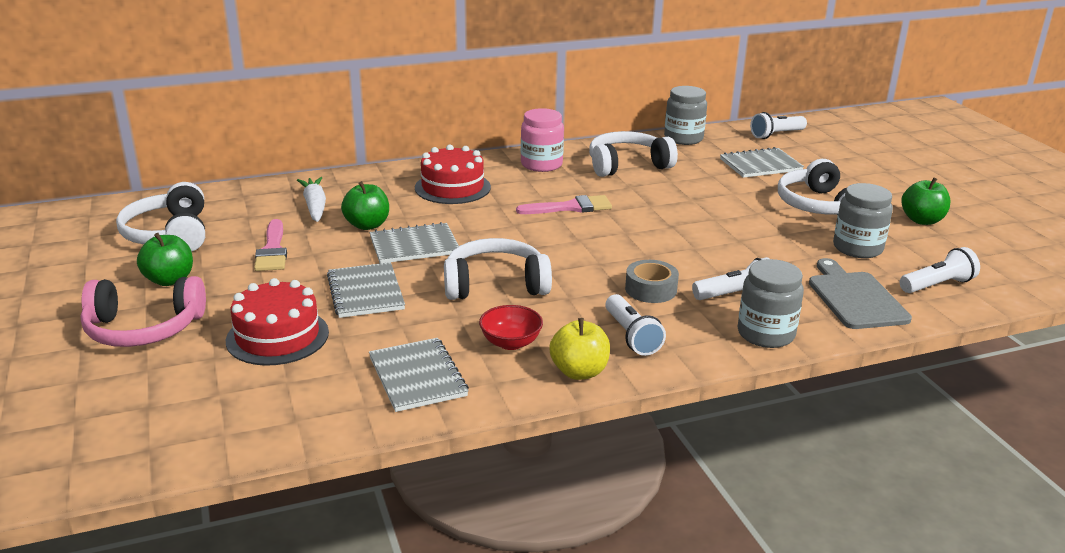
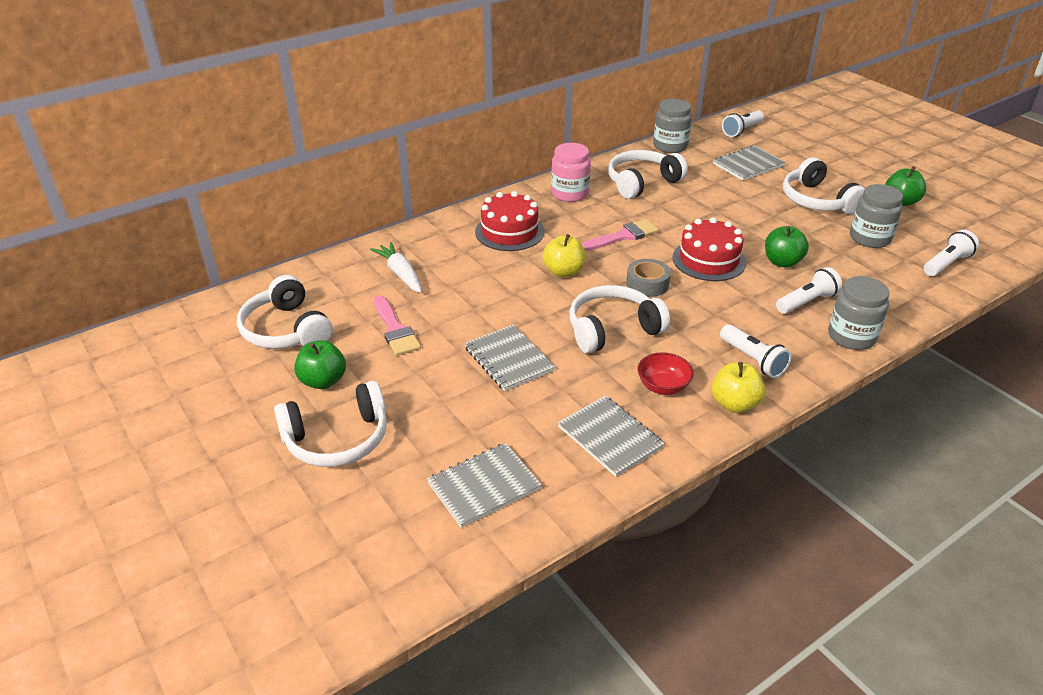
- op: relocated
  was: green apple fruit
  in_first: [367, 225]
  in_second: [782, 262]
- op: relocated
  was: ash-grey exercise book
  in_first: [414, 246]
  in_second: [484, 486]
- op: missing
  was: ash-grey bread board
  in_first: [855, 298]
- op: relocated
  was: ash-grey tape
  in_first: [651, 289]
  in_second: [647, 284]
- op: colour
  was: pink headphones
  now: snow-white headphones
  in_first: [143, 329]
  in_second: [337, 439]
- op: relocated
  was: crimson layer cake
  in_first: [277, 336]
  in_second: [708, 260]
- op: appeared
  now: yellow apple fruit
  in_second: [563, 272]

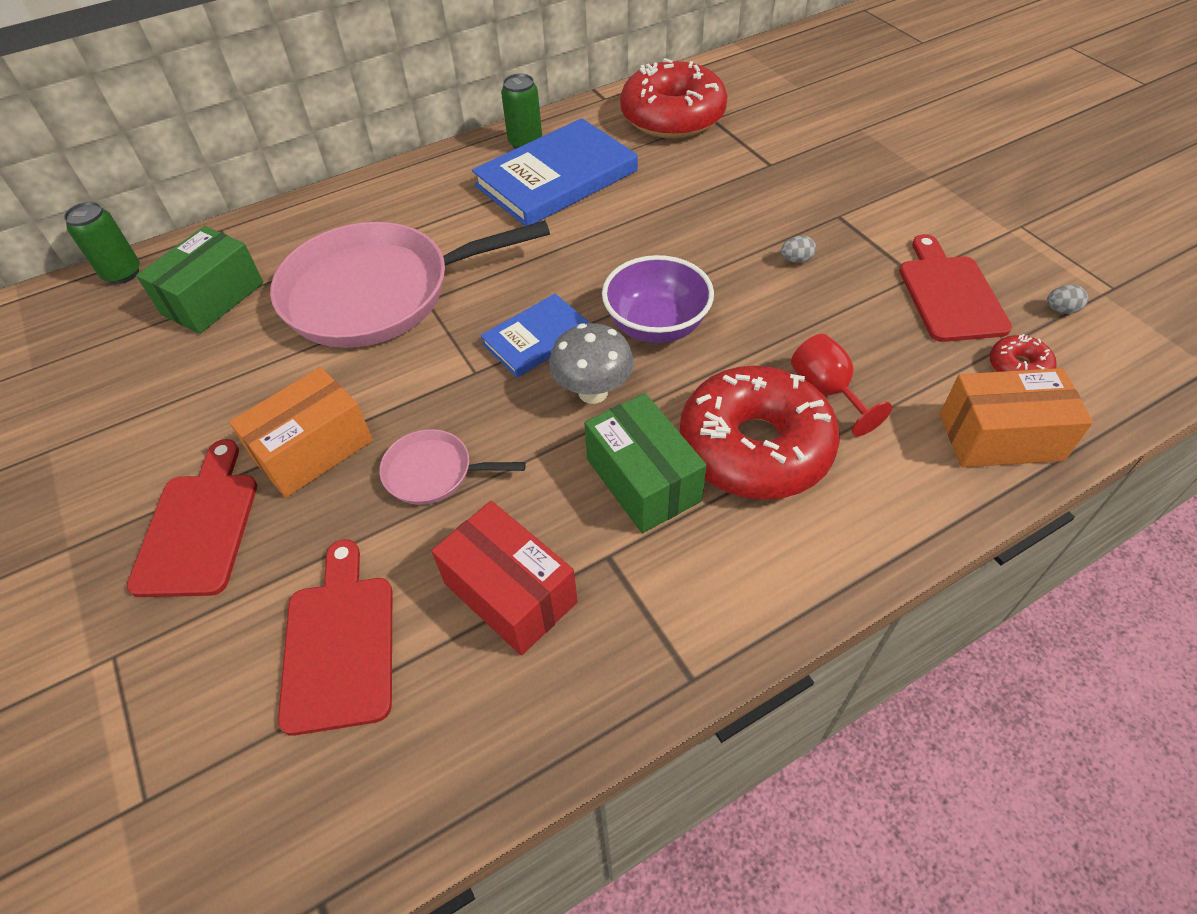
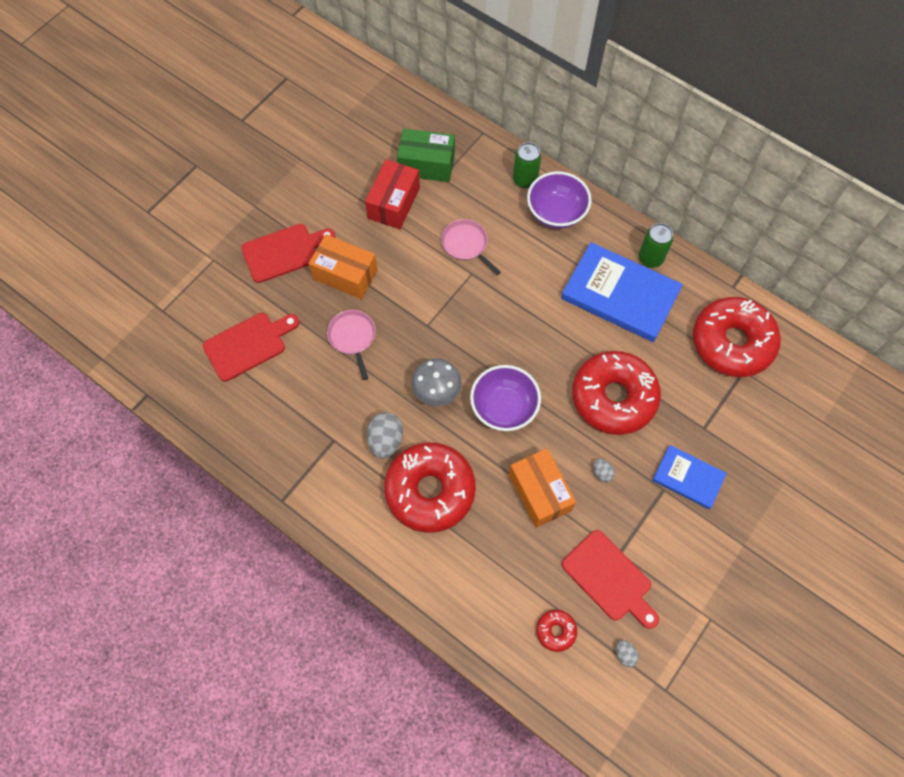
- op: relocated
  was: green soda can
  in_first: [122, 273]
  in_second: [525, 180]
- op: size
  was: pink pan
  in_first: [377, 293]
  in_second: [466, 244]
  ratio: 0.44
- op: spun
  was: crimson bread board
  in_first: [949, 294]
  in_second: [609, 578]
  clockwise: 75
- op: relocated
  was: blue hardback
  in_first: [537, 338]
  in_second: [688, 478]
- op: missing
  was: crimson chalice
  in_first: [827, 392]
- op: relocated
  was: orange-coloured parcel
  in_first: [1000, 437]
  in_second: [539, 492]
- op: exchanged
  was: green parcel
  now: ash-grey egg
  in_first: [643, 480]
  in_second: [386, 440]
- op: relocated
  was: crimson parcel
  in_first: [510, 593]
  in_second: [394, 203]
- op: appeared
  now: royal purple serving bowl
  in_second: [556, 213]
- op: appeared
  now: crimson glazed donut
  in_second: [613, 397]

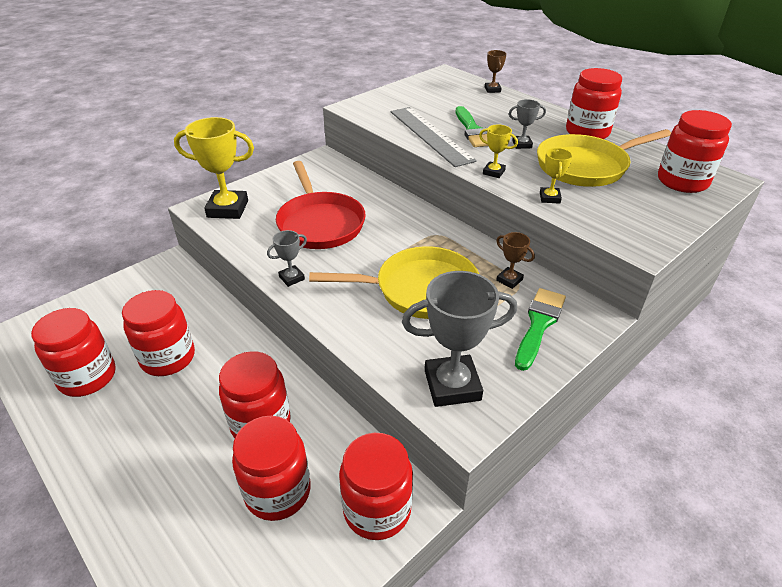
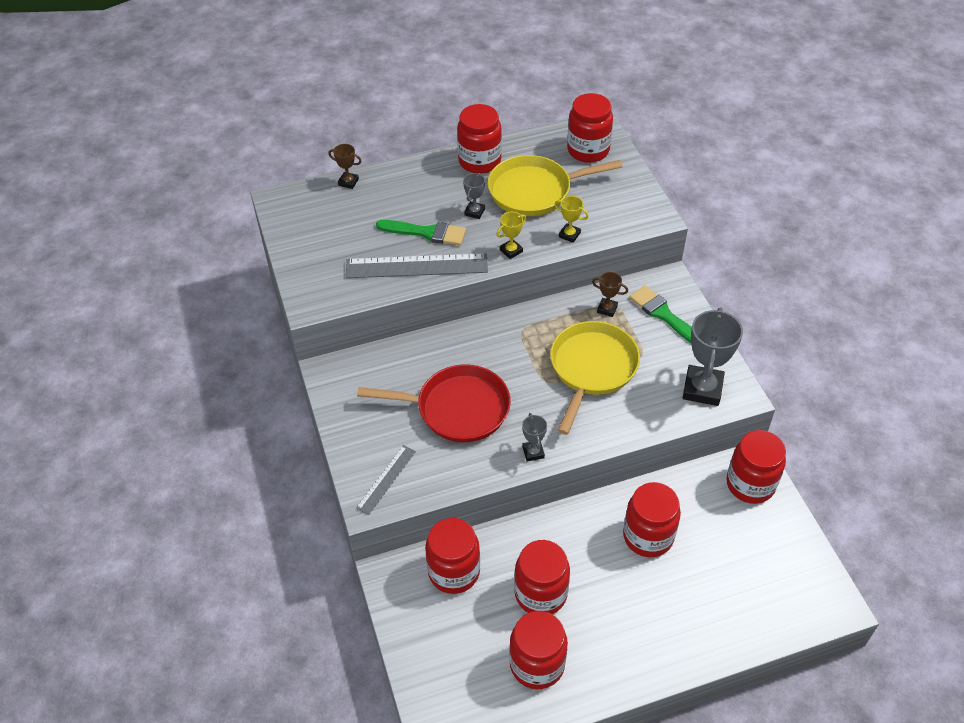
- op: exchanged
  was: yellow prize cup
  now: ash-grey straightedge
  in_first: [228, 209]
  in_second: [386, 479]
- op: spun
  was: yellow pan
  in_first: [585, 166]
  in_second: [535, 191]
  clockwise: 75
- op: spun
  was: russet prize cup
  in_first: [509, 280]
  in_second: [607, 309]
  clockwise: 45
- op: relocated
  was: crimson preserve jar
  in_first: [278, 491]
  in_second: [454, 572]

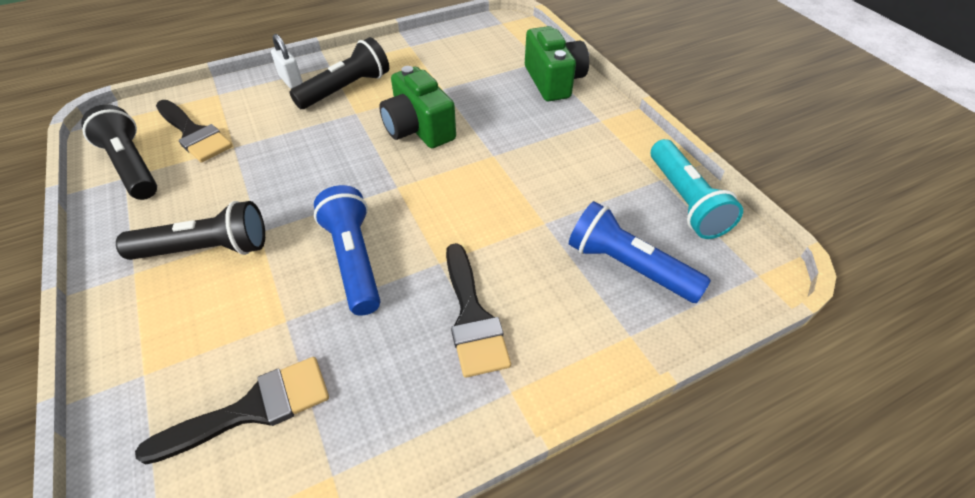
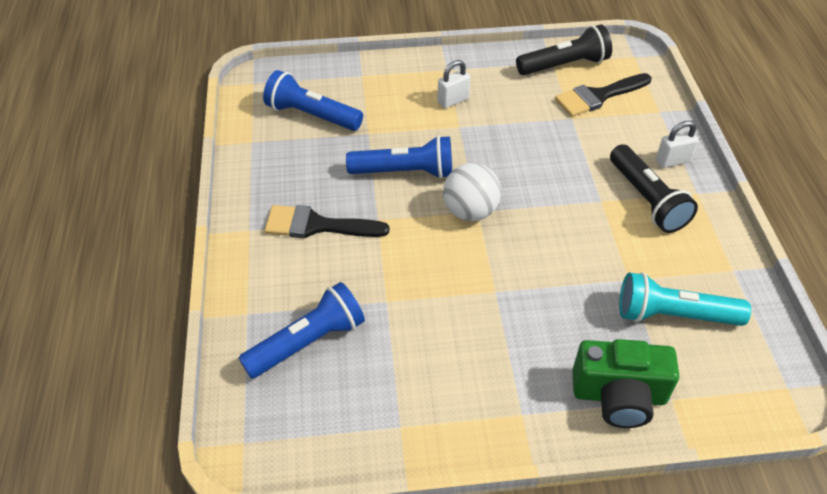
- op: missing
  was: green camera
  in_first: [418, 128]
- op: relocated
  was: turquoise flashlight
  in_first: [685, 201]
  in_second: [673, 315]
- op: exchanged
  was: black flashlight
  now: snow-white lock
  in_first: [206, 249]
  in_second: [453, 100]
- op: exchanged
  was: black paint brush
  now: blue flashlight
  in_first: [252, 409]
  in_second: [311, 115]
- op: appeared
  now: snow-white sphere
  in_second: [470, 211]

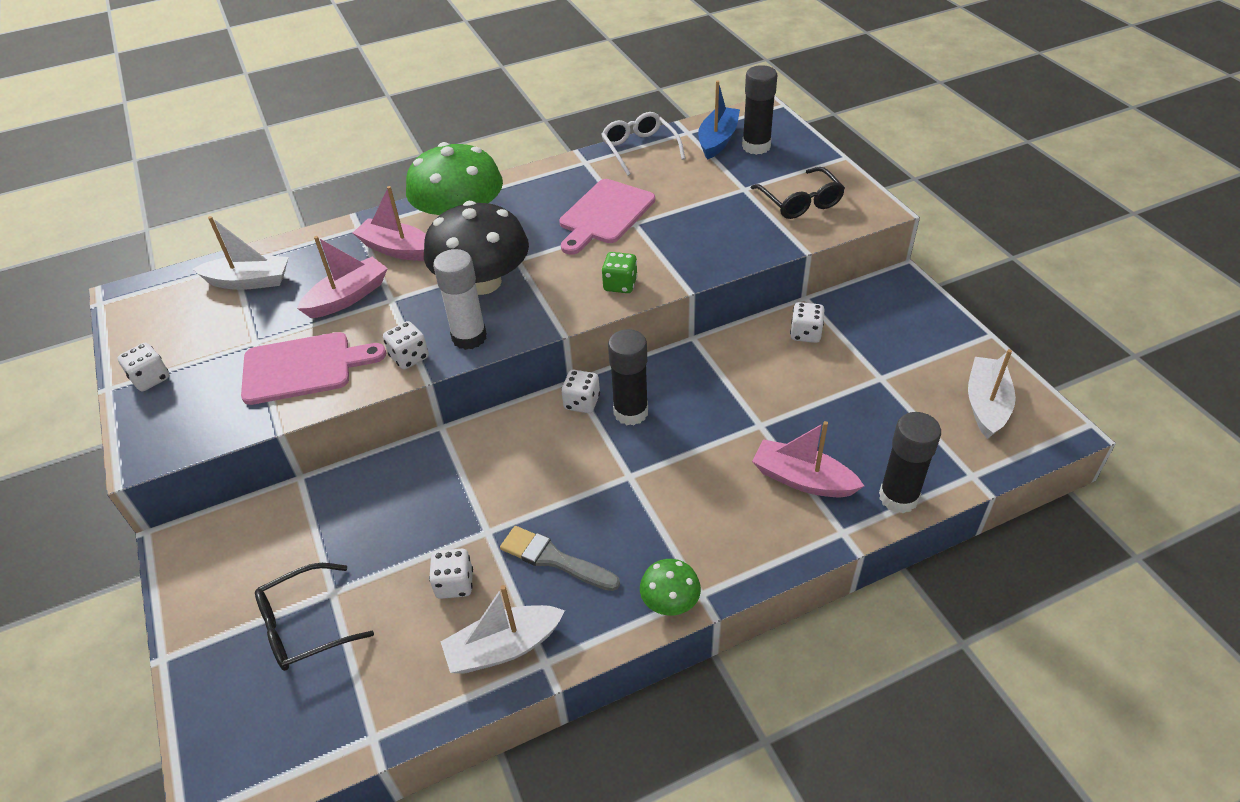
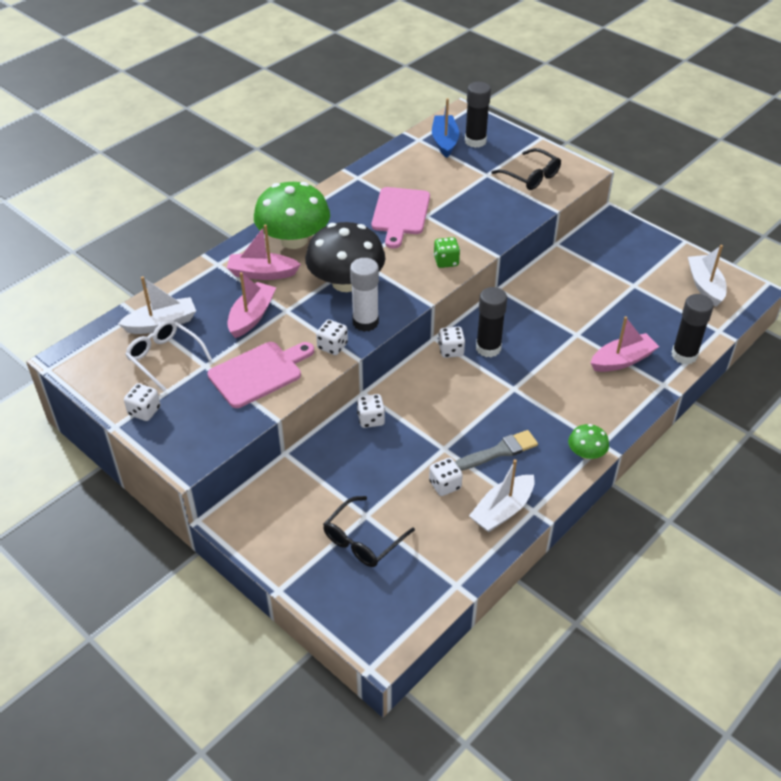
- op: relocated
  was: snow-white spectacles
  in_first: [639, 149]
  in_second: [164, 357]
- op: relocated
  was: snow-white dice
  in_first: [805, 334]
  in_second: [371, 419]
- op: spun
  was: pink toy boat
  in_first: [802, 479]
  in_second: [622, 360]
  clockwise: 150
- op: spun
  was: ash-grey paint brush
  in_first: [554, 559]
  in_second: [499, 451]
  clockwise: 150

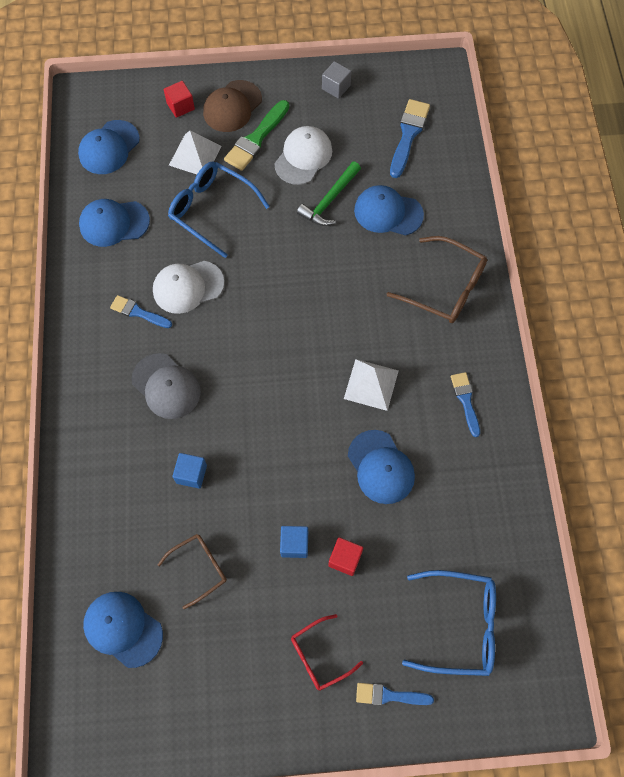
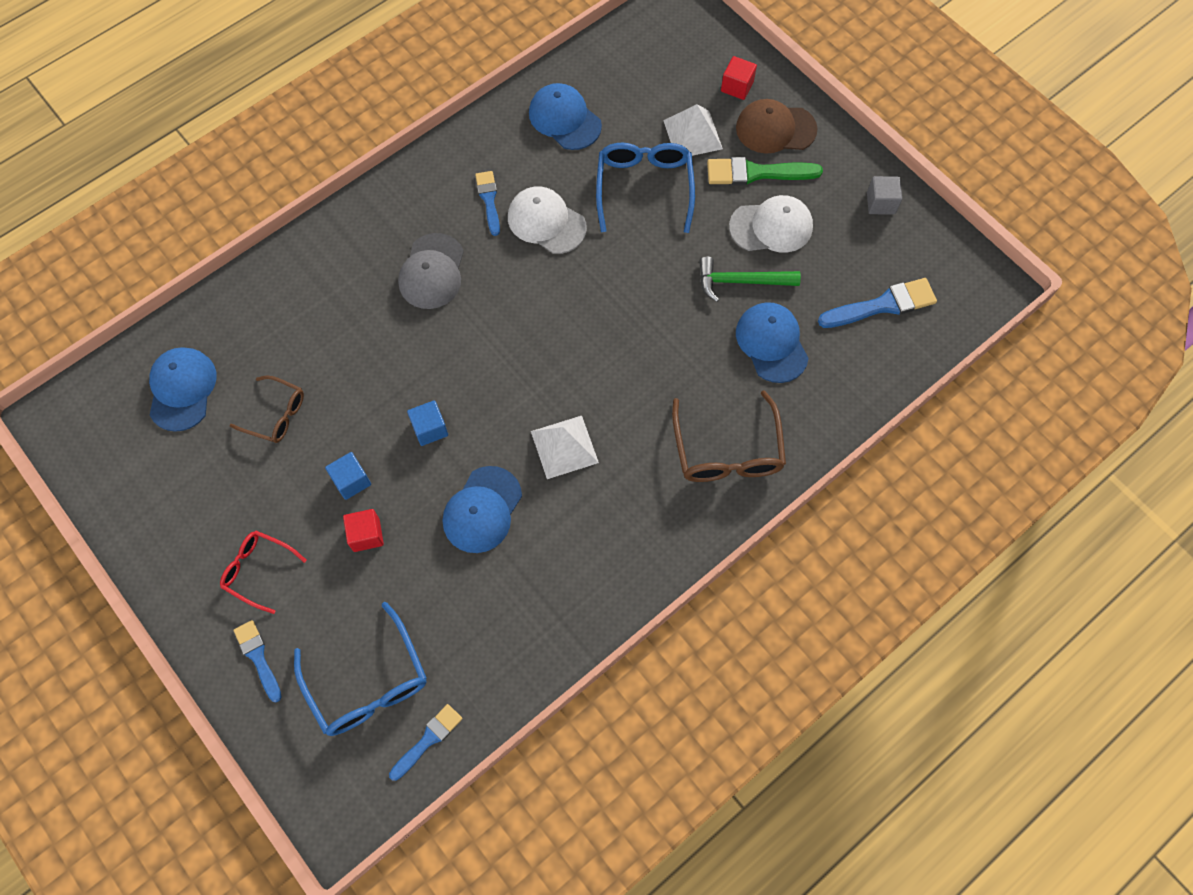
- op: missing
  was: blue peaked cap
  in_first: [109, 147]
- op: relocated
  was: blue paint brush
  in_first: [465, 401]
  in_second: [428, 739]
- op: relocated
  was: blue cube
  in_first: [191, 474]
  in_second: [430, 429]

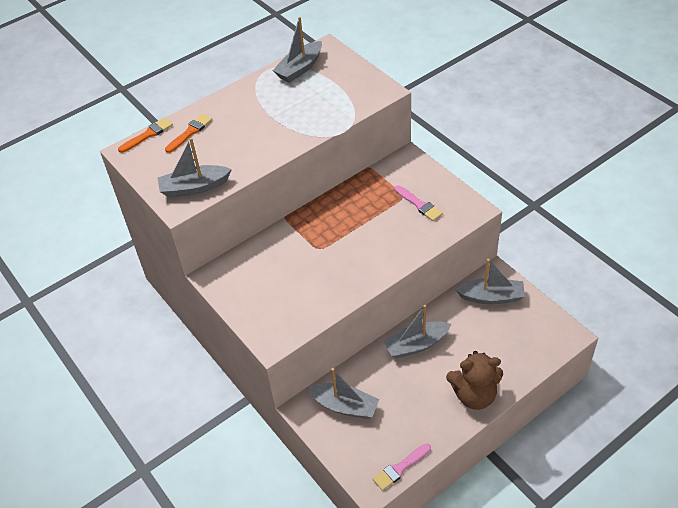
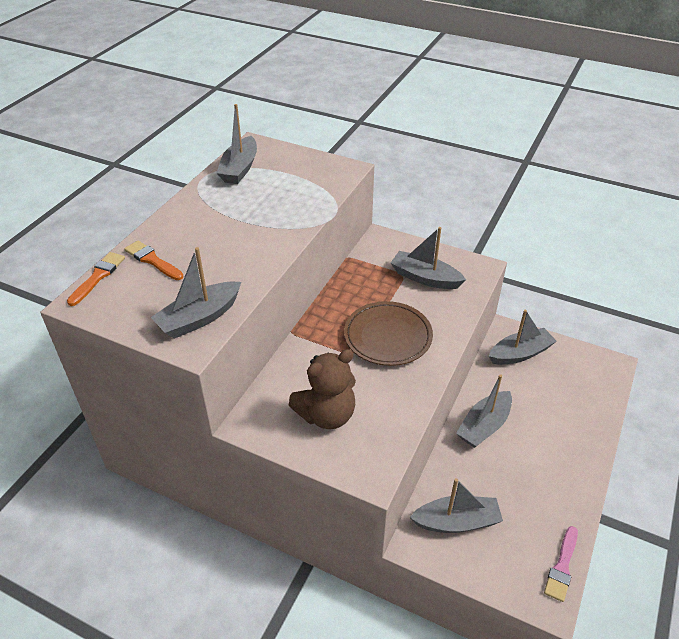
- op: spun
  was: orange-coloured paint brush
  in_first: [190, 132]
  in_second: [152, 260]
  clockwise: -60
- op: exchanged
  was: pink paint brush
  now: ash-grey toy boat
  in_first: [419, 204]
  in_second: [425, 278]
- op: relocated
  was: russet teddy
  in_first: [474, 395]
  in_second: [326, 415]
- op: appeared
  now: russet plate
  in_second: [387, 337]

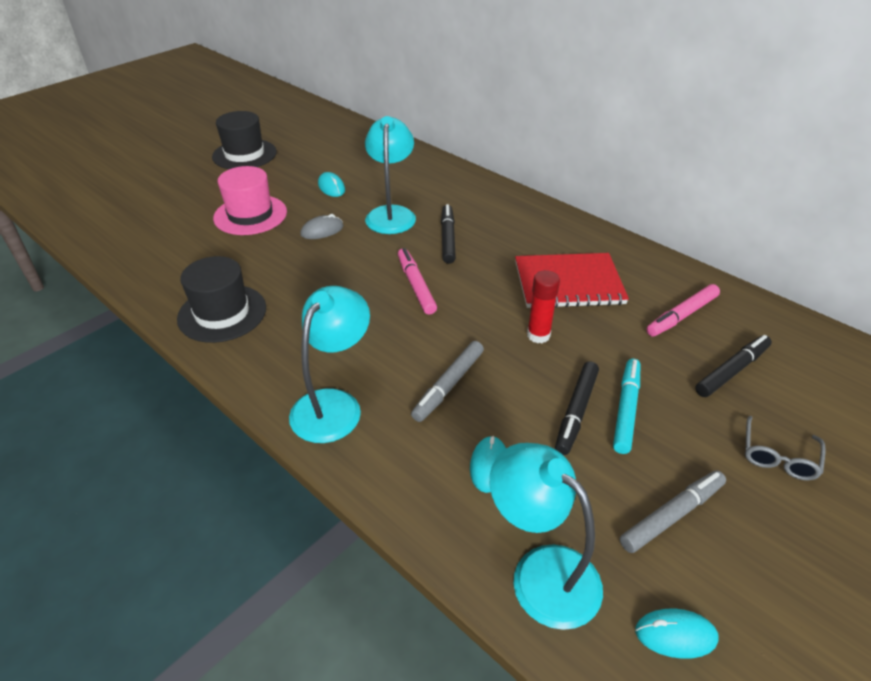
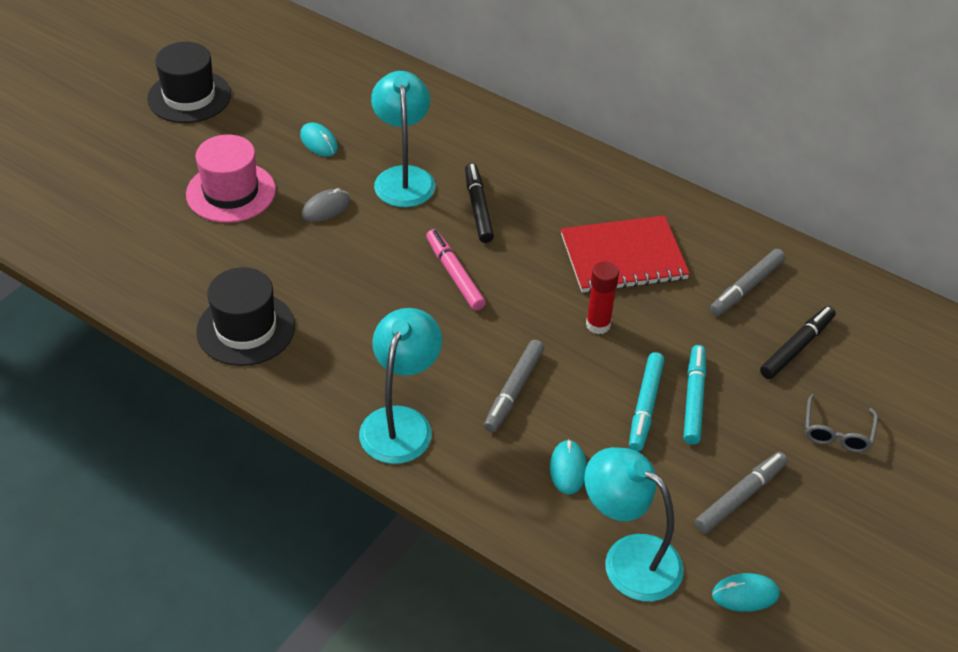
- op: colour
  was: pink felt pen
  now: ash-grey felt pen
  in_first: [681, 316]
  in_second: [746, 288]
- op: colour
  was: black felt pen
  now: turquoise felt pen
  in_first: [576, 412]
  in_second: [645, 406]

